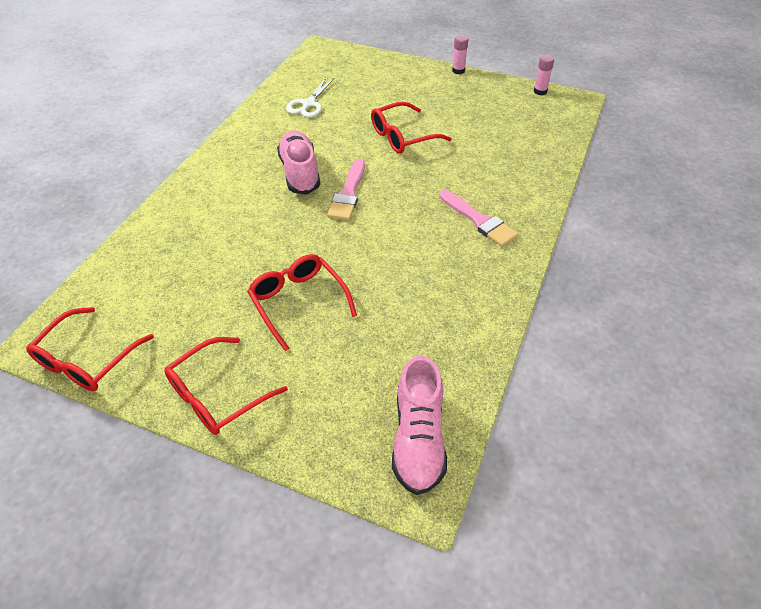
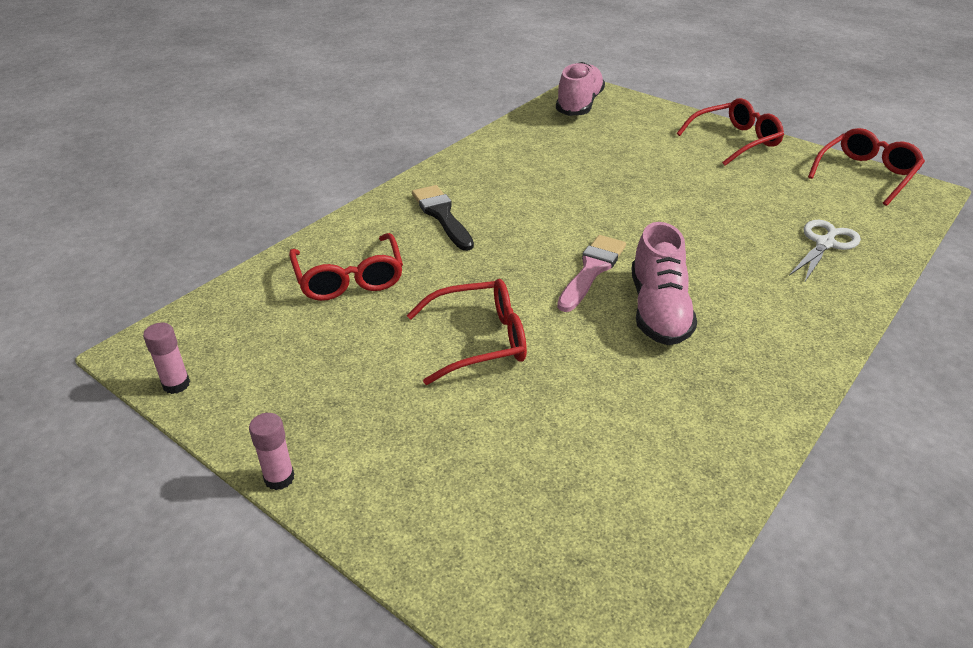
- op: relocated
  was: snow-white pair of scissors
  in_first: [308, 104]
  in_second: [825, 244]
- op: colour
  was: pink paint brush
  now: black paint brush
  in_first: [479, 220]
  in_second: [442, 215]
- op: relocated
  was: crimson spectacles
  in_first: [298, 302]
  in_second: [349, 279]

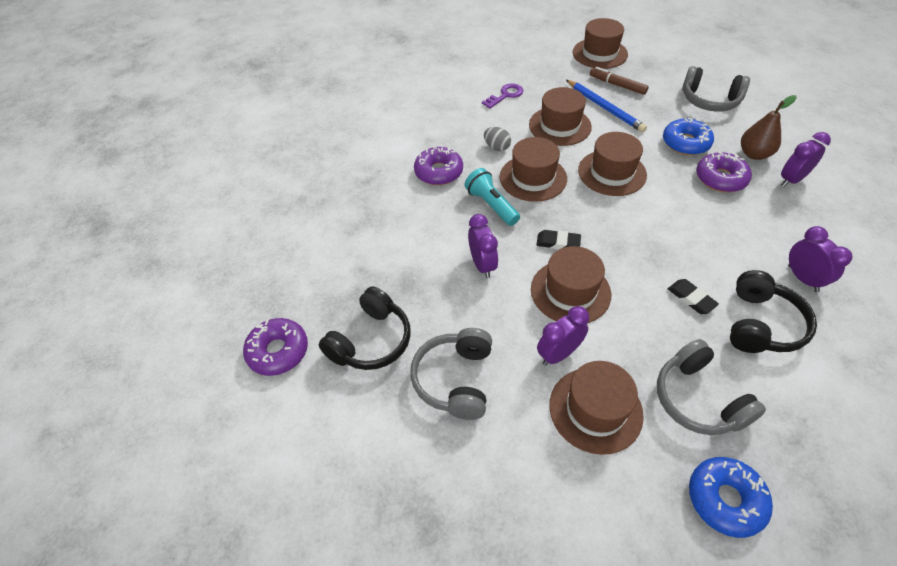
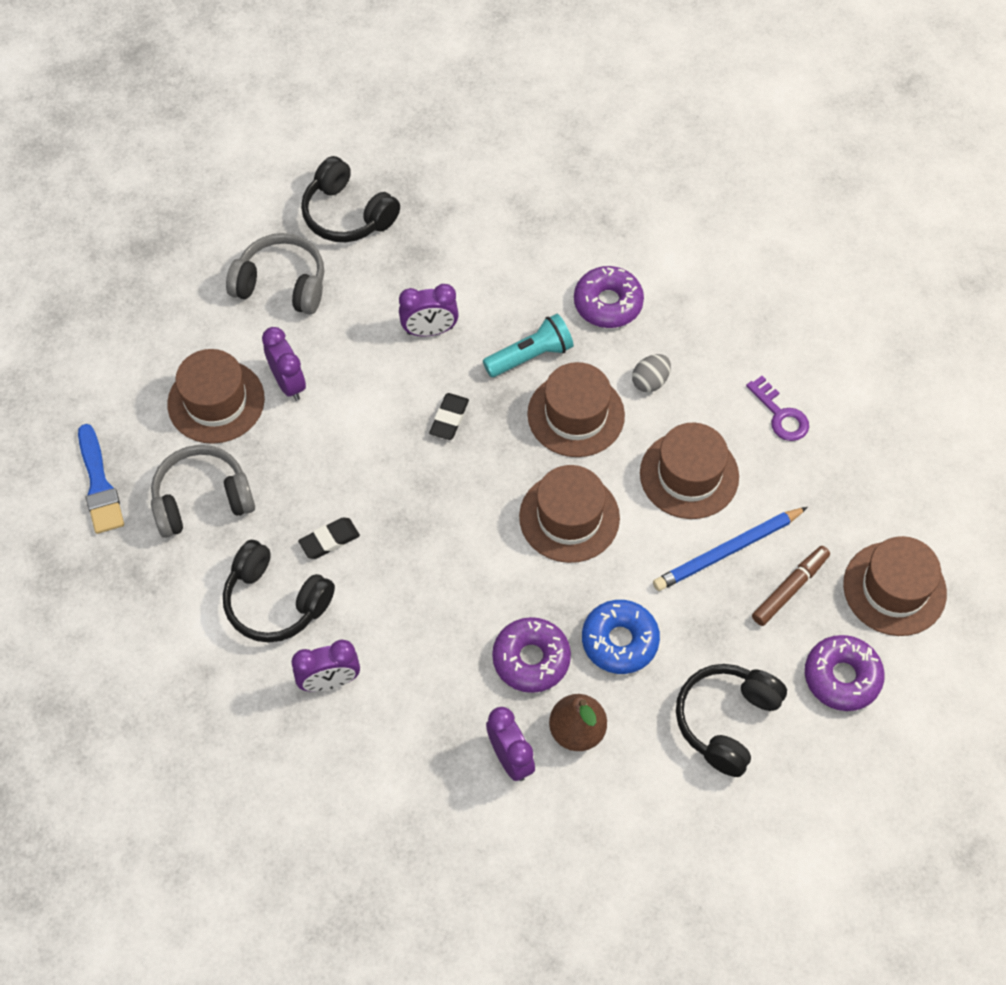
- op: colour
  was: ash-grey headphones
  now: black headphones
  in_first: [709, 100]
  in_second: [726, 721]
- op: missing
  was: russet hat
  in_first: [570, 291]
- op: relocated
  was: royal purple glazed donut
  in_first: [278, 351]
  in_second: [842, 677]
- op: exchanged
  was: blue glazed donut
  now: blue paint brush
  in_first: [725, 499]
  in_second: [99, 485]

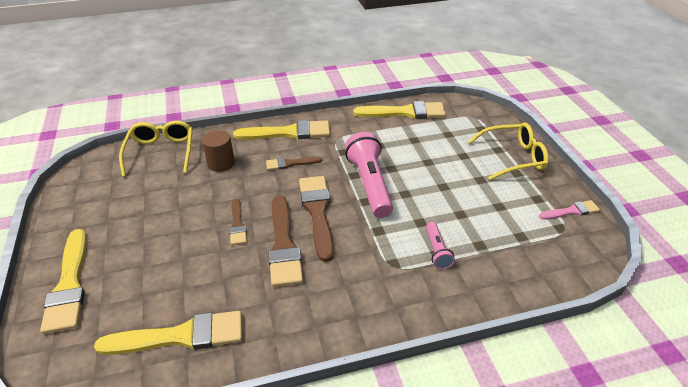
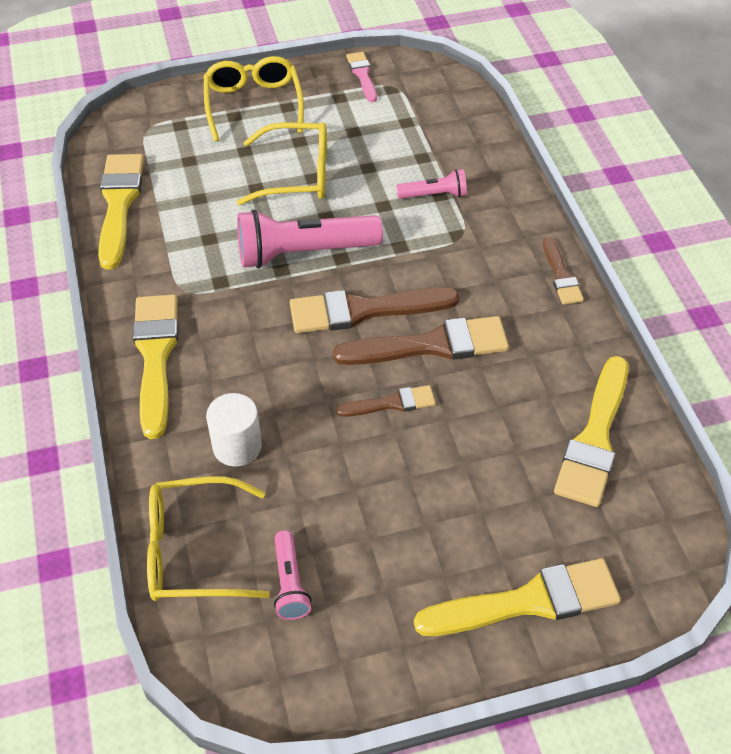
- op: colour
  was: russet cylinder shape
  now: snow-white cylinder shape
  in_first: [221, 163]
  in_second: [237, 446]
- op: relocated
  was: russet paint brush
  in_first: [290, 163]
  in_second: [561, 275]
- op: spun
  was: yellow paint brush
  in_first: [181, 336]
  in_second: [595, 438]
  clockwise: -150
- op: appeared
  now: yellow spectacles
  in_second: [297, 175]
- op: appeared
  now: pink flashlight
  in_second: [289, 583]

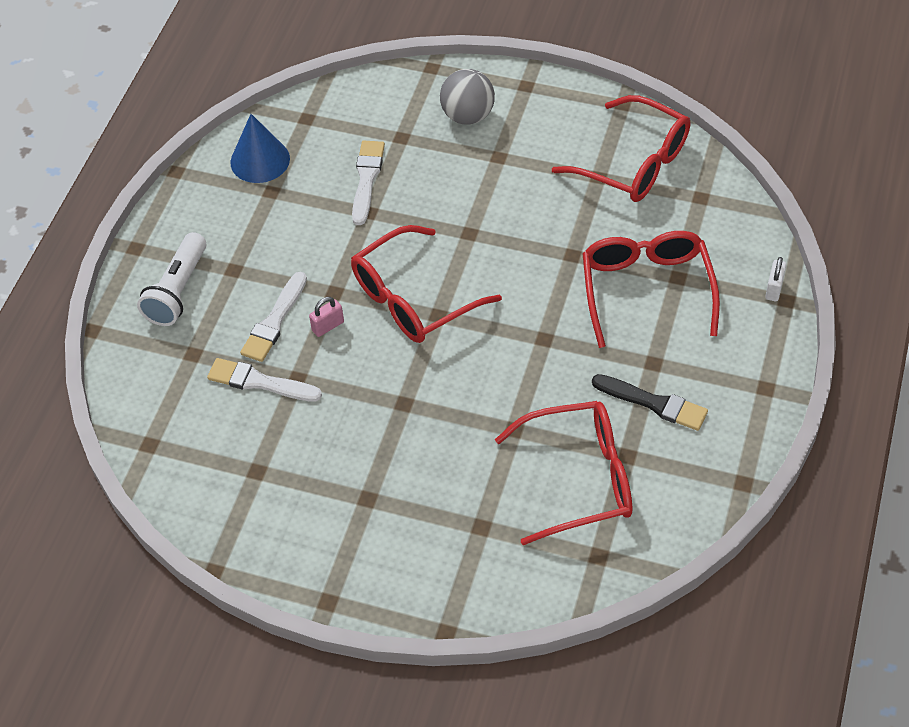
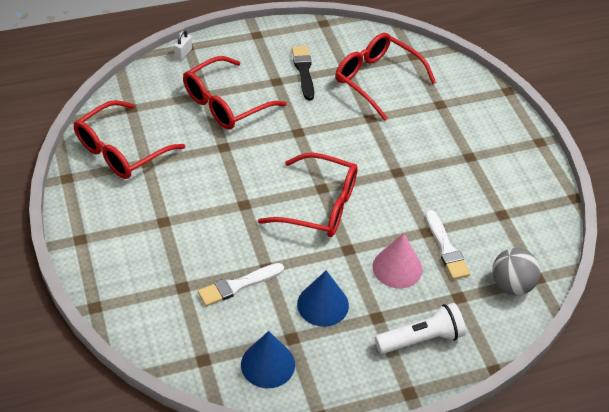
- op: relocated
  was: ash-grey sphere
  in_first: [468, 116]
  in_second: [511, 285]
- op: spun
  was: crimson spectacles
  in_first: [633, 163]
  in_second: [122, 150]
  clockwise: -135
- op: spun
  was: snow-white lock
  in_first: [774, 289]
  in_second: [183, 53]
  clockwise: -45
- op: exchanged
  was: snow-white paint brush
  now: pink solid cone
  in_first: [274, 321]
  in_second: [397, 268]
- op: missing
  was: pink lock
  in_first: [328, 326]
- op: appeared
  now: blue solid cone
  in_second: [323, 304]

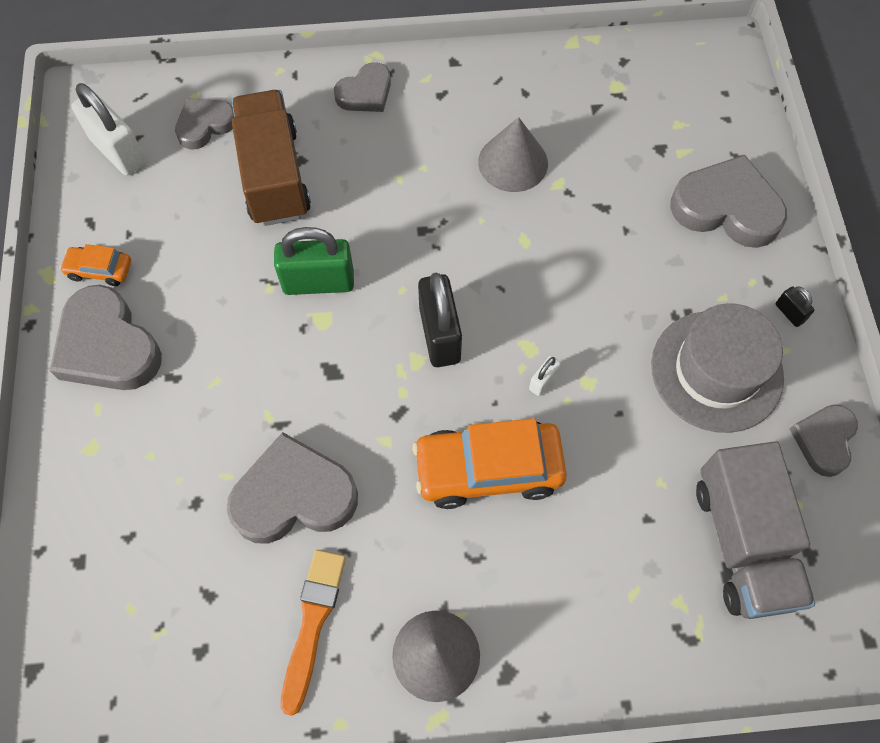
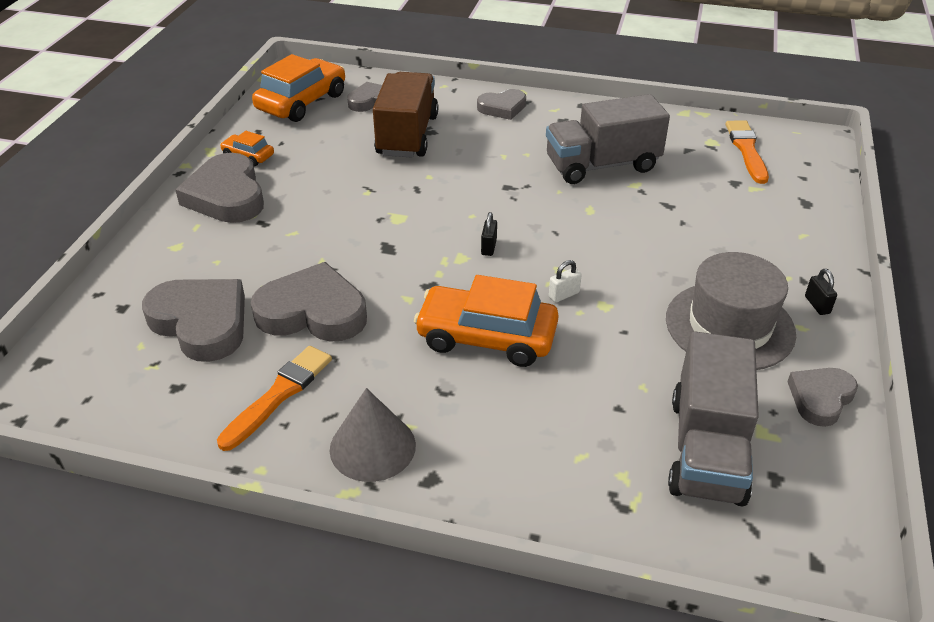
- op: exchanged
  was: snow-white lock
  now: orange-coloured toy car
  in_first: [118, 151]
  in_second: [302, 102]
- op: exchanged
  was: ash-grey solid cone
  now: ash-grey truck
  in_first: [513, 162]
  in_second: [602, 165]
- op: relocated
  was: ash-grey love heart
  in_first: [726, 208]
  in_second: [201, 323]
- op: missing
  was: green lock
  in_first: [318, 282]
- op: size
  was: black lock
  in_first: [439, 335]
  in_second: [489, 247]
  ratio: 0.46
- op: appeared
  now: orange-coloured paint brush
  in_second: [746, 150]

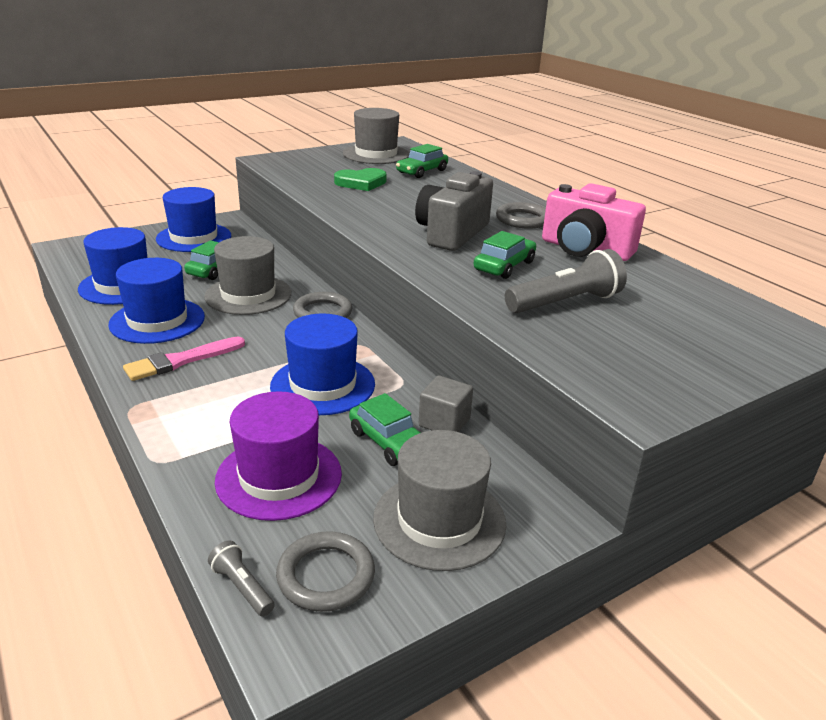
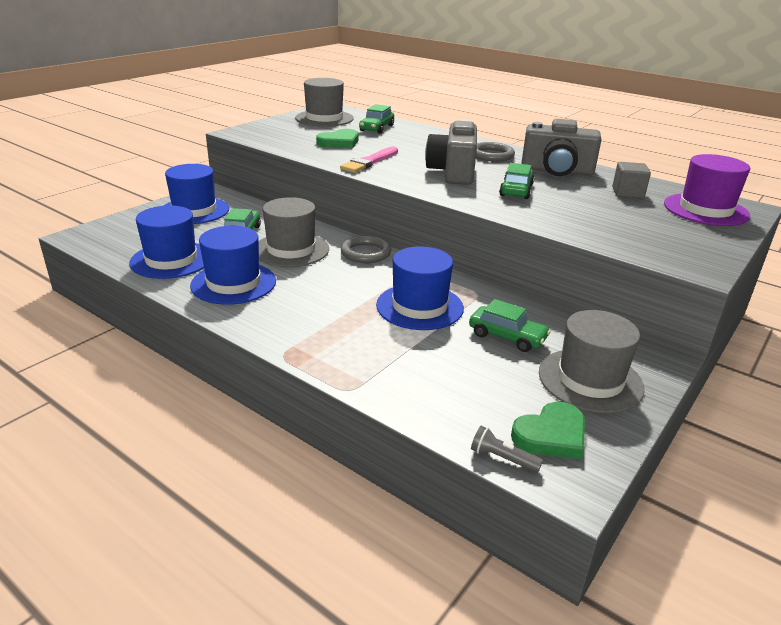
- op: colour
  was: pink camera
  now: ash-grey camera
  in_first: [585, 249]
  in_second: [557, 171]
- op: missing
  was: ash-grey flashlight
  in_first: [565, 302]
- op: relocated
  was: pink paint brush
  in_first: [181, 361]
  in_second: [369, 162]
- op: relocated
  was: ash-grey cube
  in_first: [444, 422]
  in_second: [627, 193]
- op: relocated
  was: royal purple hat
  in_first: [279, 477]
  in_second: [705, 210]
- op: exchanged
  was: ash-grey hoop
  now: green love heart
  in_first: [326, 575]
  in_second: [551, 435]

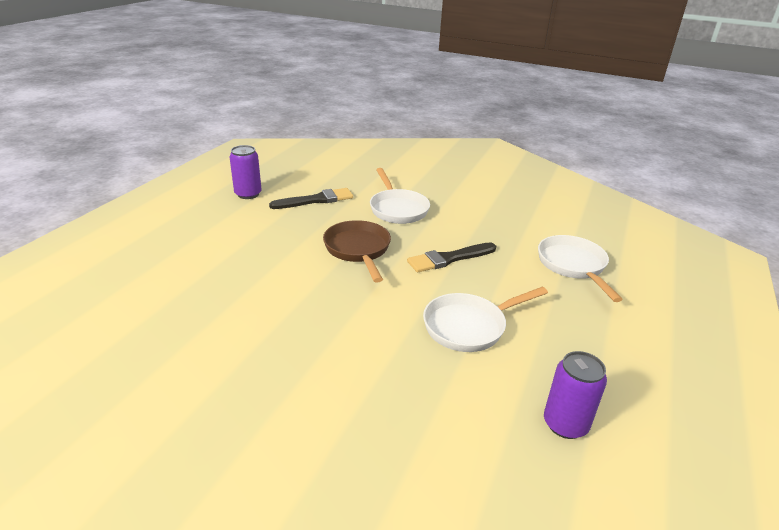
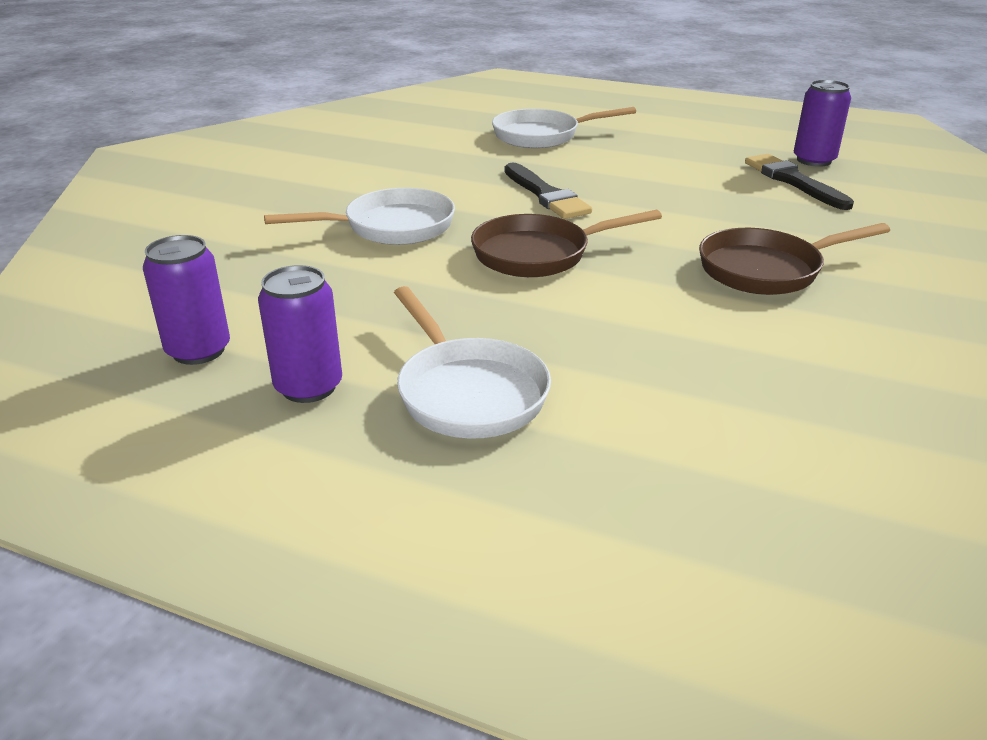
- op: relocated
  was: black paint brush
  in_first: [316, 200]
  in_second: [793, 181]
- op: relocated
  was: snow-white pan
  in_first: [469, 326]
  in_second: [468, 392]
- op: appeared
  now: russet pan
  in_second: [767, 270]
- op: appeared
  now: royal purple soda can
  in_second: [198, 350]

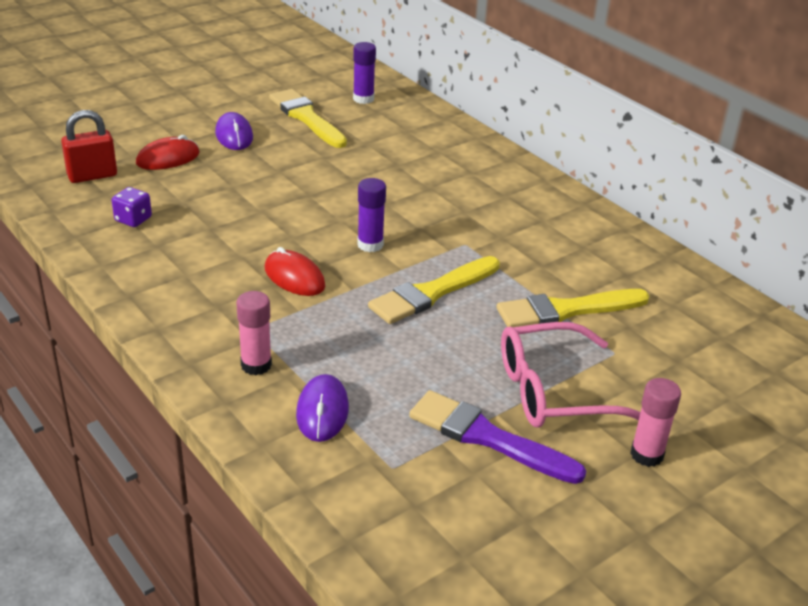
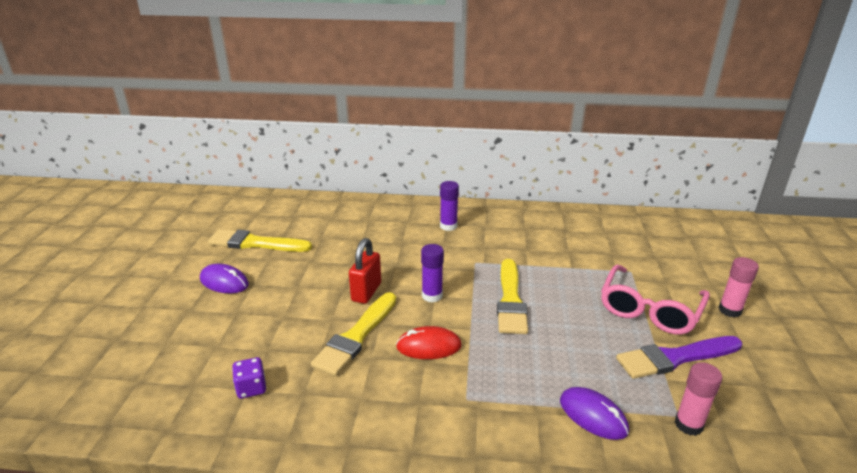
- op: relocated
  was: royal purple glue
  in_first: [363, 99]
  in_second: [448, 226]
- op: relocated
  was: crimson lock
  in_first: [92, 176]
  in_second: [366, 292]
- op: missing
  was: crimson PC mouse
  in_first: [168, 158]
- op: relocated
  was: yellow paint brush
  in_first: [566, 310]
  in_second: [356, 336]
- op: relocated
  was: pink glue
  in_first: [256, 365]
  in_second: [688, 424]

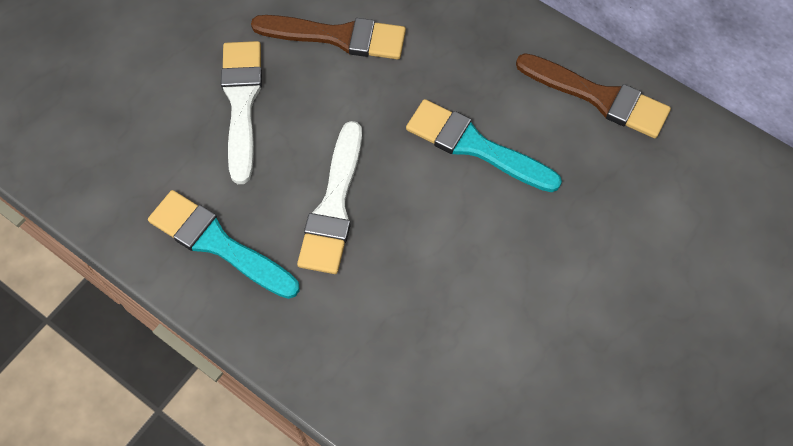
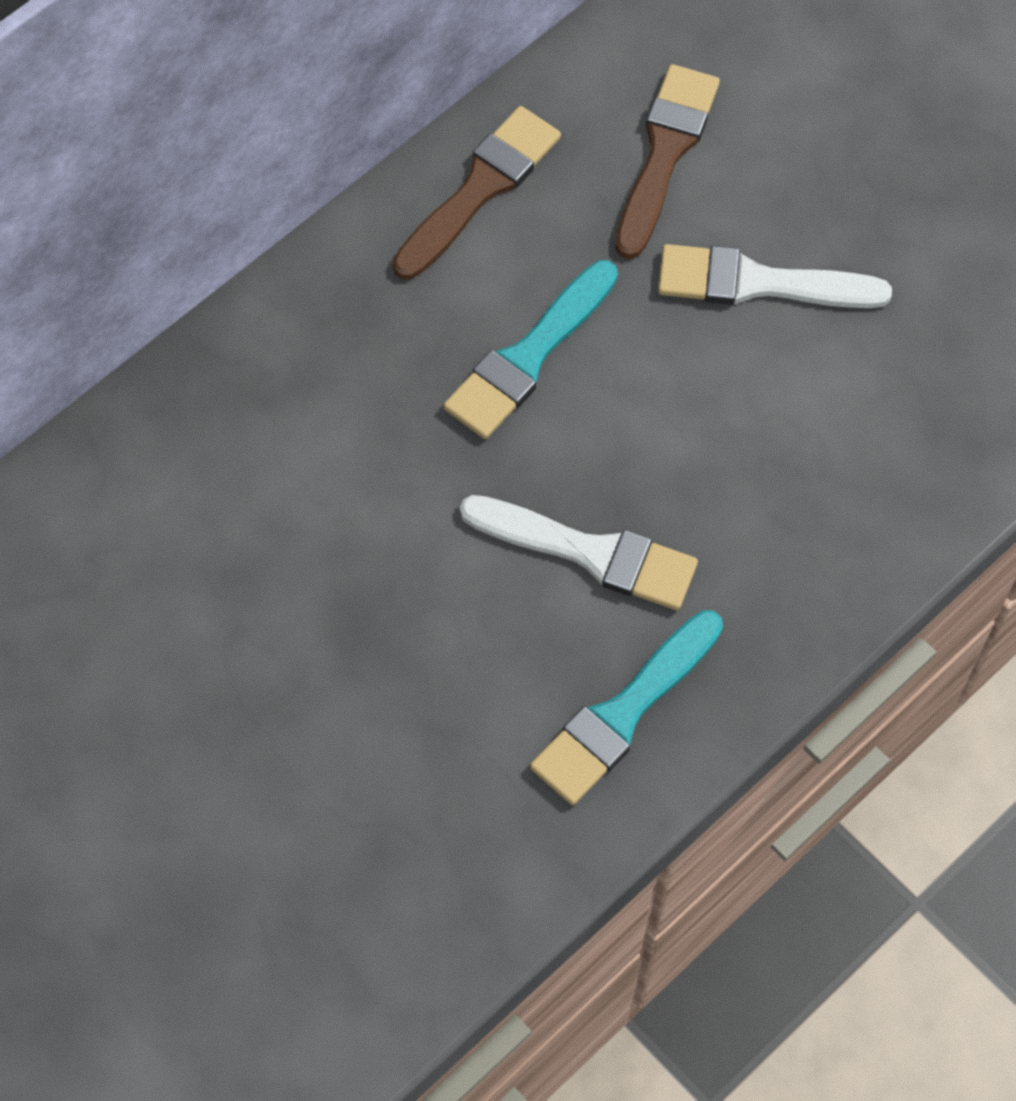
- op: relocated
  was: russet paint brush
  in_first: [337, 37]
  in_second: [665, 153]
- op: relocated
  was: snow-white paint brush
  in_first: [242, 103]
  in_second: [759, 283]

